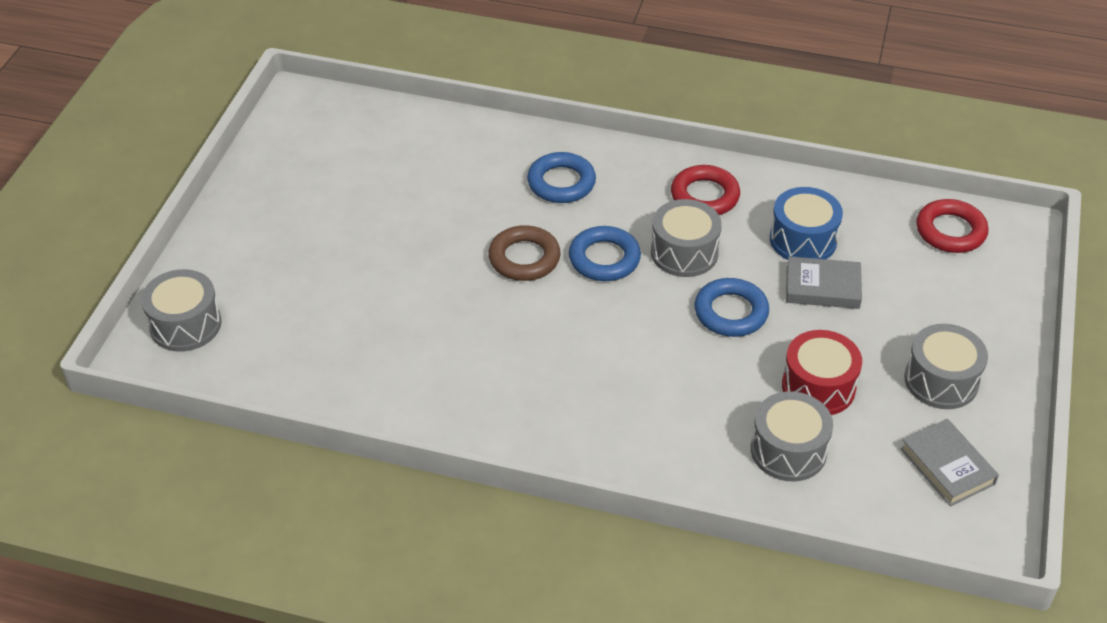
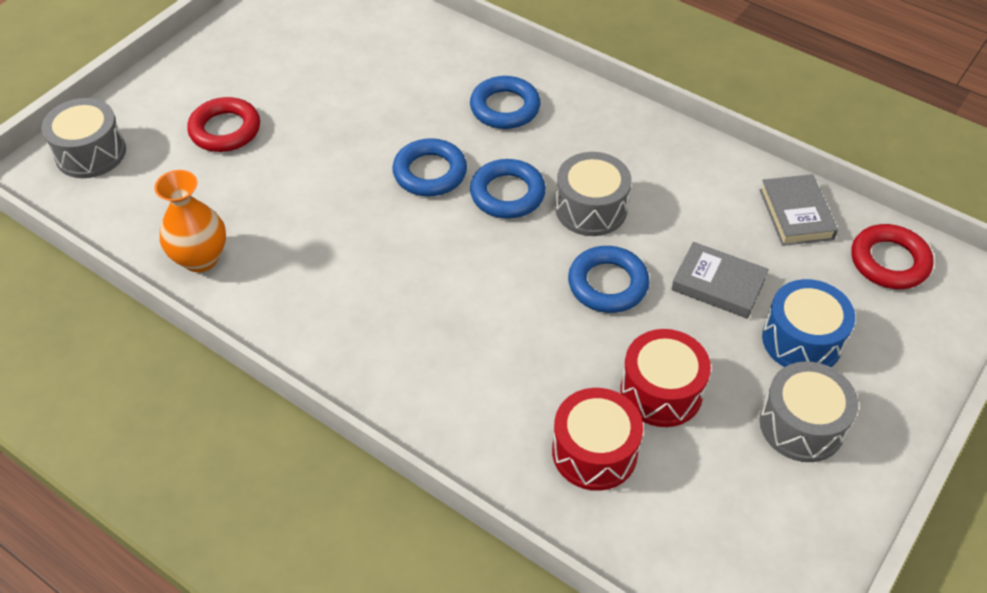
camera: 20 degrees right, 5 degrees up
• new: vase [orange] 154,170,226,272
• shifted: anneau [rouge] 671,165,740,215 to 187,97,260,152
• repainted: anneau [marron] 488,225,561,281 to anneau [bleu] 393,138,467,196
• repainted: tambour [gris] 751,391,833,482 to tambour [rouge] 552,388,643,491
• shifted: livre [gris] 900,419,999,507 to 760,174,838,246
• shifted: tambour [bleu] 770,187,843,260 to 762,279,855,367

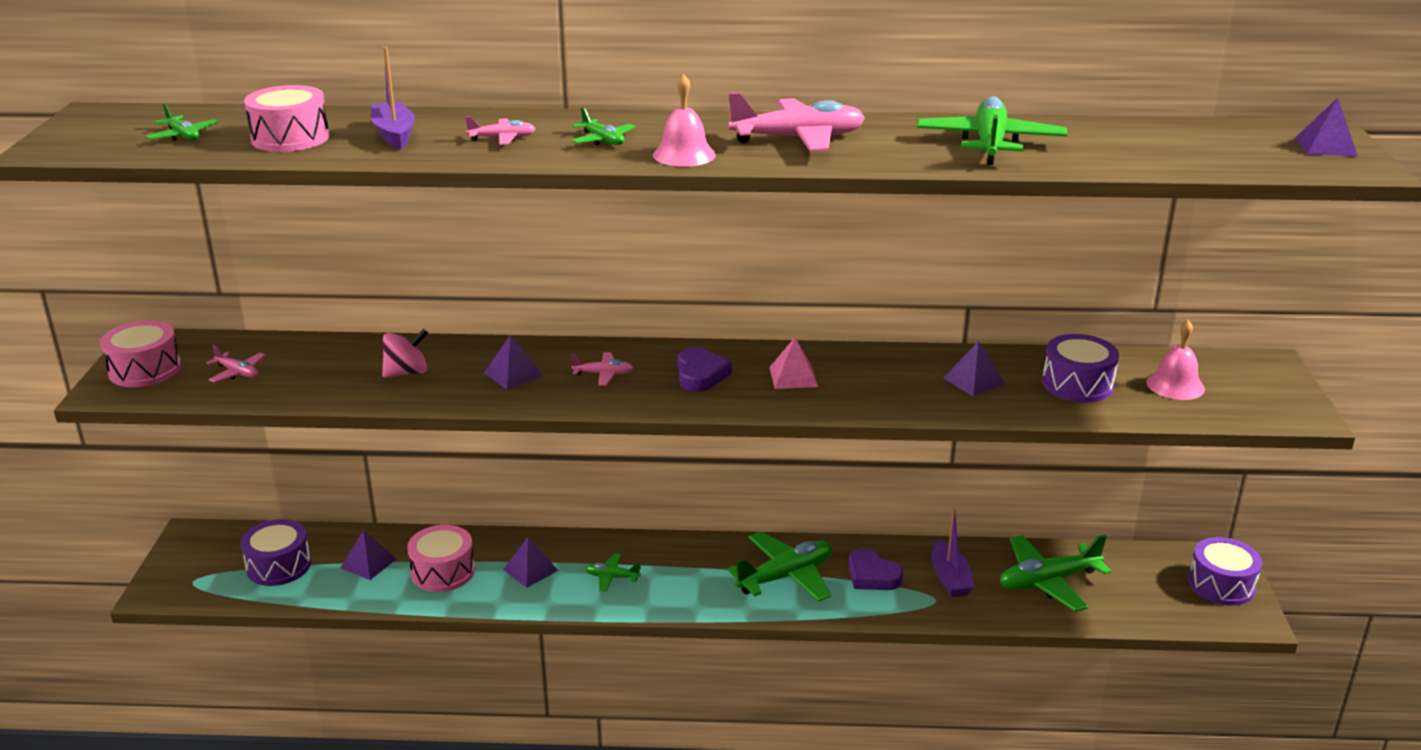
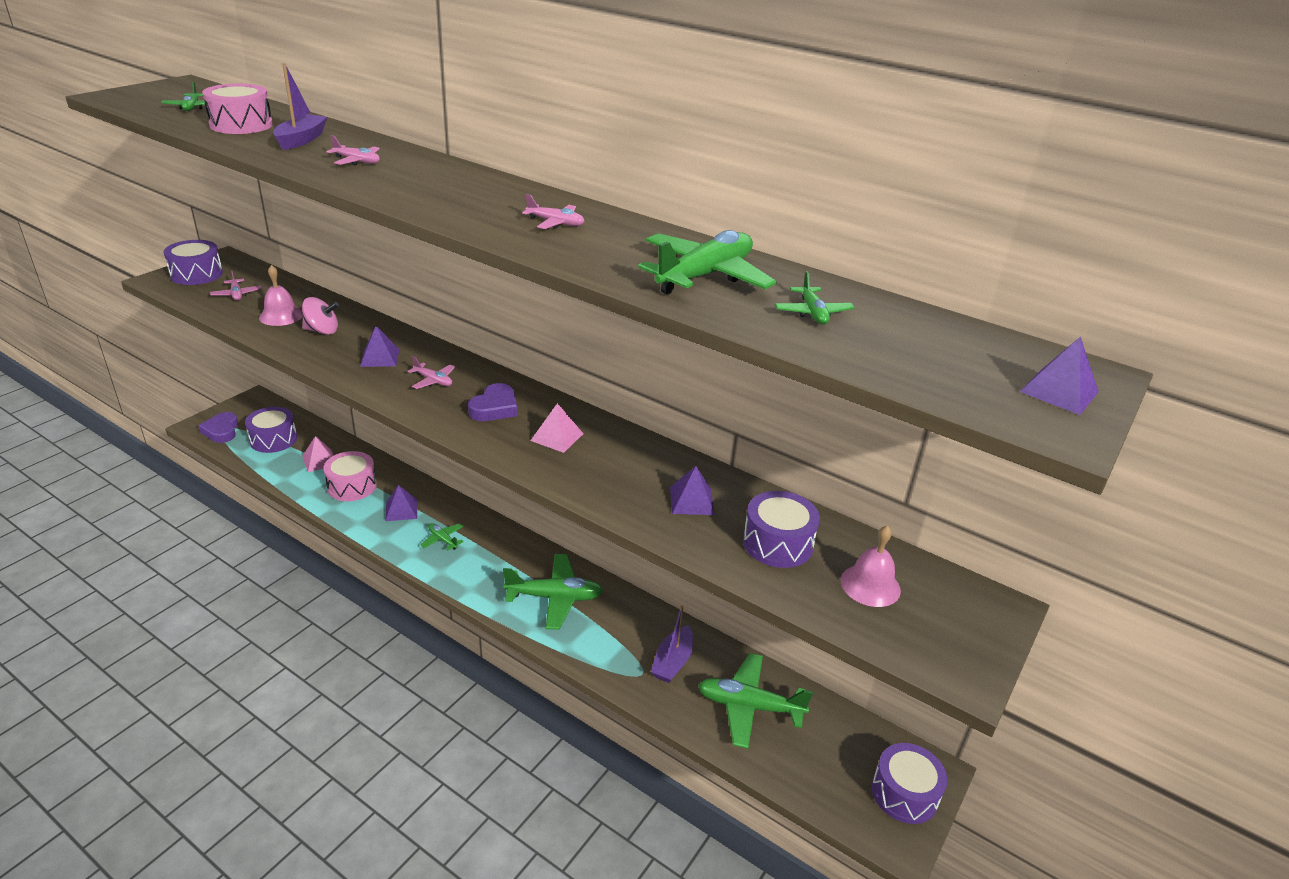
camera: 30 degrees right, 5 degrees up
• repainted: tambour [rose] 100,320,181,387 to tambour [violet] 163,240,223,285
• shifted: cœur [violet] 848,548,903,590 to 198,412,238,443
• shifted: cloche [rose] 653,74,716,167 to 259,265,303,326
• repainted: pyramide [violet] 340,530,396,580 to pyramide [rose] 302,436,334,472
• scaled: avion [rose] 728,93,865,151 = 522,194,584,229 x0.49
• shifted: avion [vert] 571,107,635,145 to 775,271,855,324

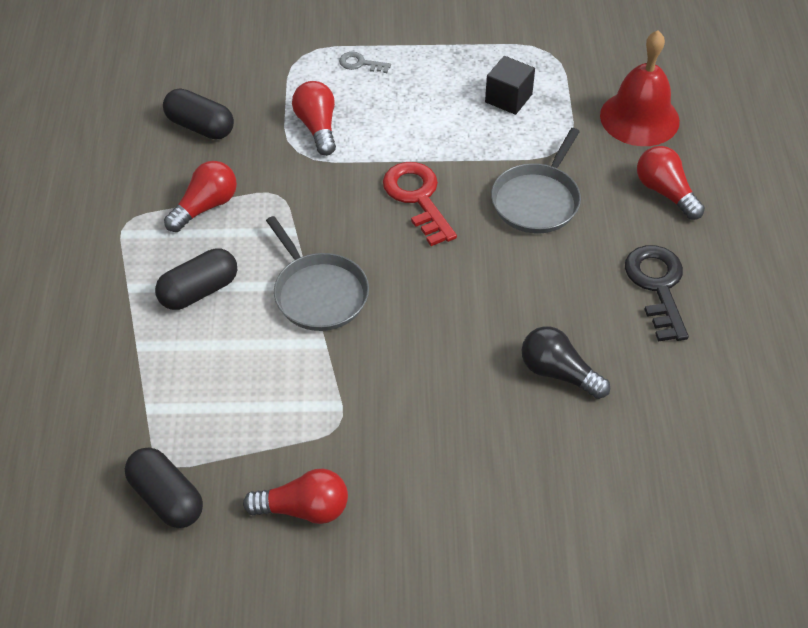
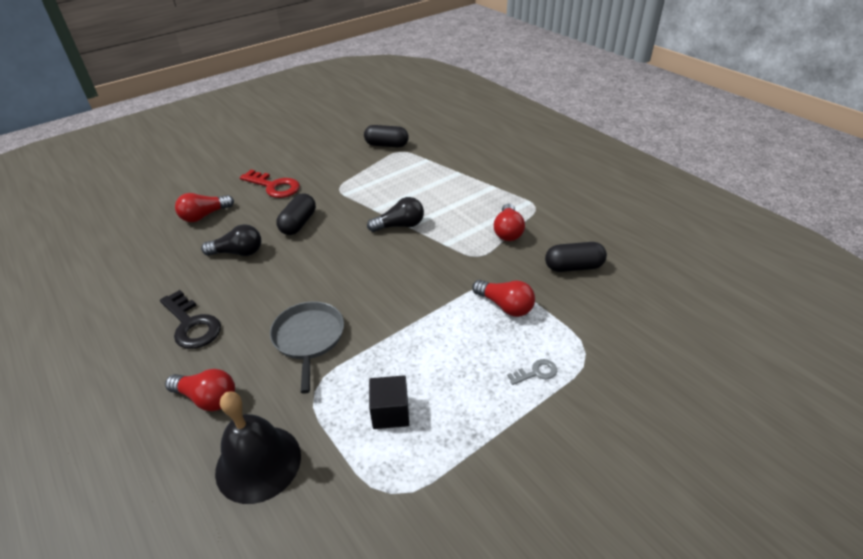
camera: 145 degrees right, 10 degrees down
• shifted: ampoule [rouge] 243,469,348,524 to 175,193,234,222
• repainted: cloche [rouge] 600,30,680,146 to cloche [noir] 215,391,301,504
• shifted: clé [rouge] 383,162,457,246 to 240,170,300,198
• shifted: gélule [noir] 155,249,237,310 to 276,193,316,235
• swapped: poêle [gris] 266,216,369,331 to ampoule [noir] 367,197,424,232

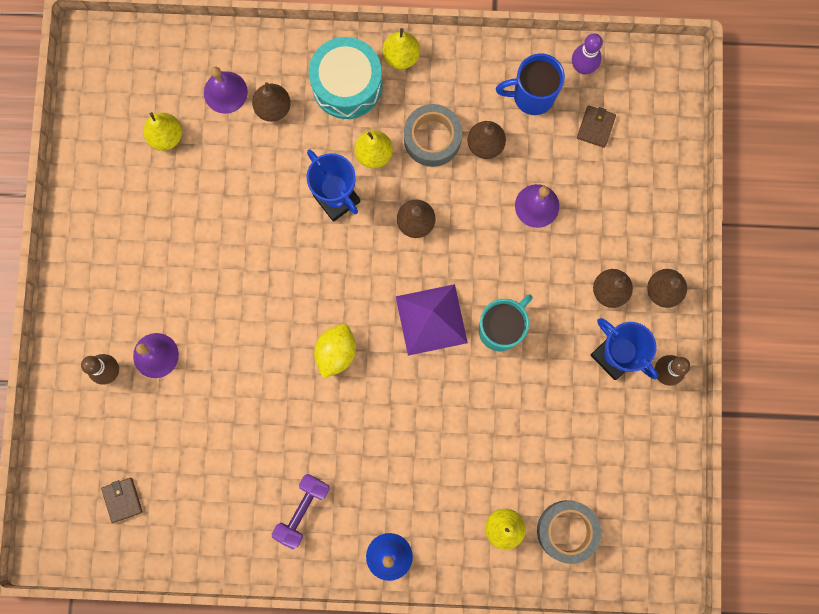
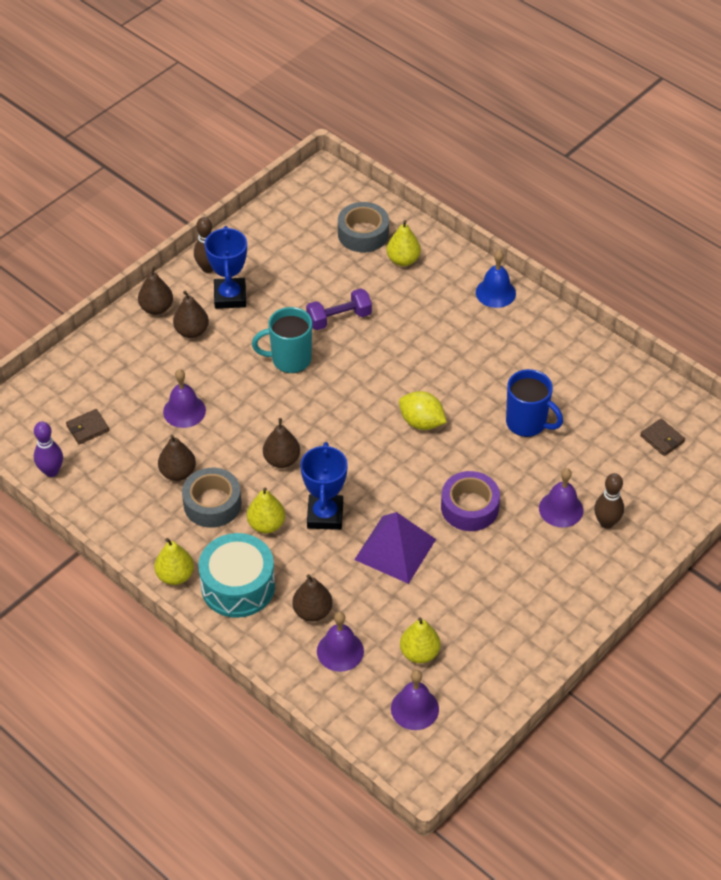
camera: 140 degrees left, 30 degrees down
• shifted: haltère [violet] 272,474,330,549 to 306,288,372,330
• shifted: pyramide [violet] 395,284,468,356 to 354,512,436,584
• new: cloche [violet] 391,670,439,730
• rotated: citron [jaune] 314,324,356,379 = 399,391,447,430 60 degrees clockwise
• new: ruban adhésif [violet] 441,471,500,531
• shifted: tasse [bleu] 496,53,565,115 to 506,369,563,437
• rotated: portefeuille [marron] 101,478,143,523 = 640,418,685,456 60 degrees counterclockwise

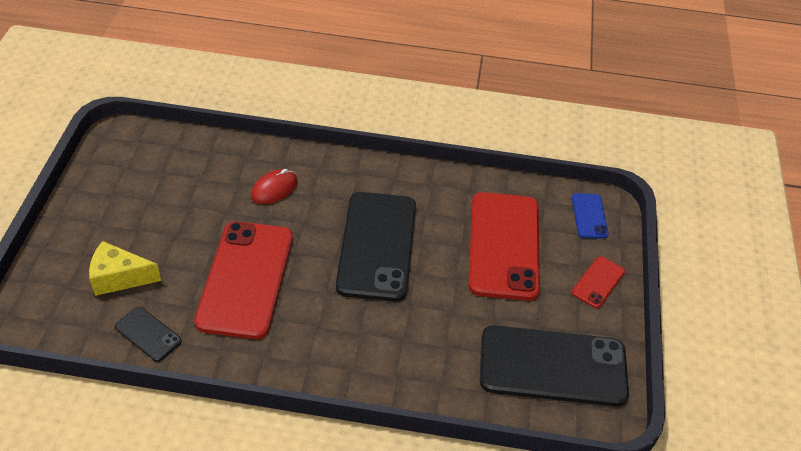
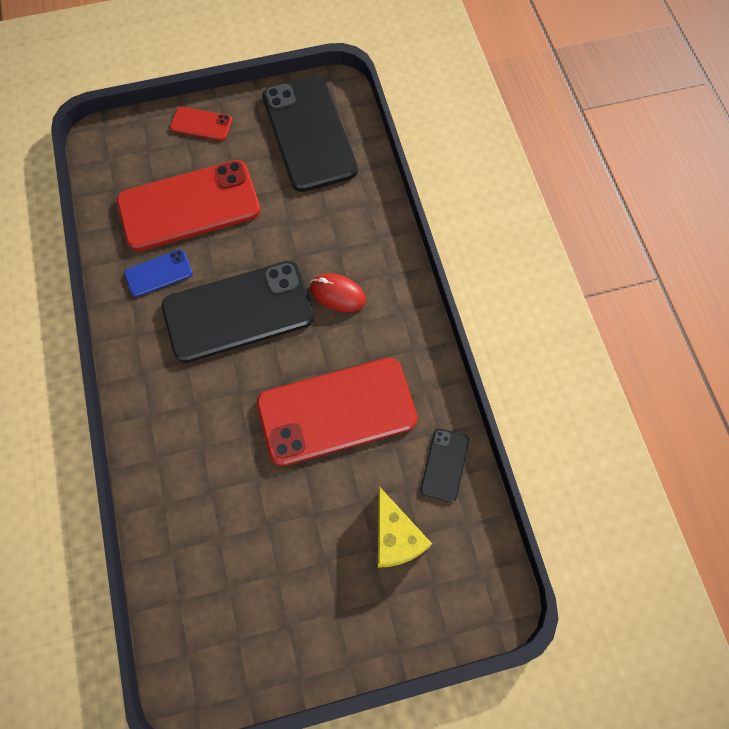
camera: 110 degrees left, 20 degrees up
• shifted: téléphone [bleu] 572,193,609,239 to 124,249,193,297
• shifted: souris [rouge] 251,169,298,204 to 310,273,366,312

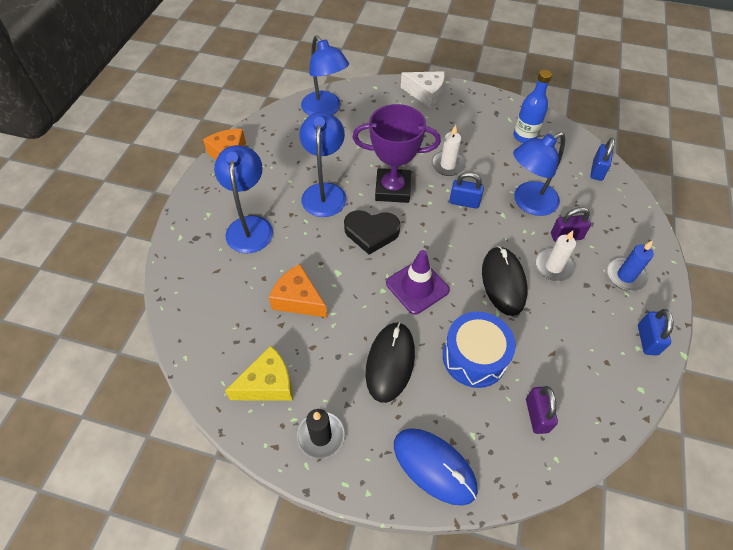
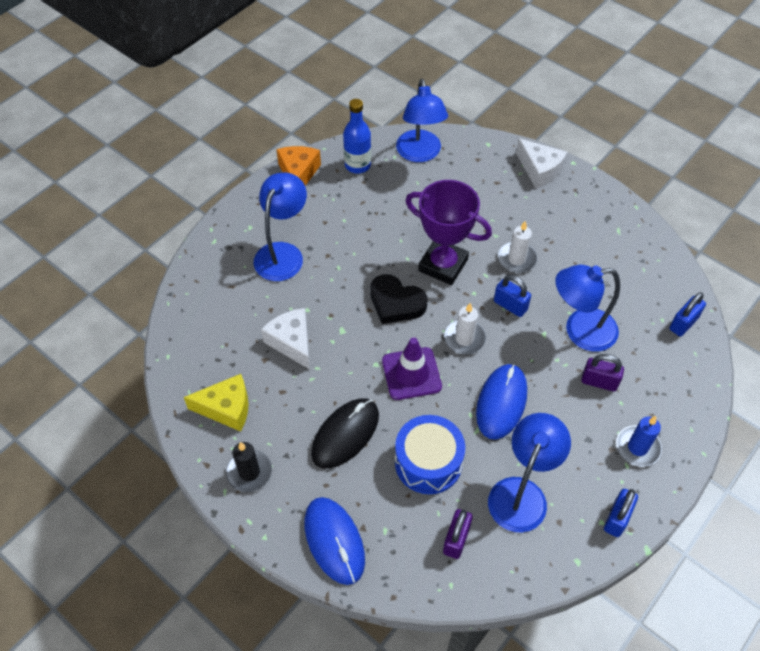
camera: 25 degrees right, 0 degrees up
• repainted: fromage [orange] 269,264,327,318 to fromage [blanc] 261,308,310,370
• shifted: bouteille [bleu] 513,70,552,143 to 343,99,371,174
• shifted: bougie [blanc] 535,231,576,281 to 444,303,486,354
• repainted: souris [noir] 482,246,528,316 to souris [bleu] 476,364,527,440
• shifted: lampe [bleu] 299,112,347,217 to 488,413,571,533

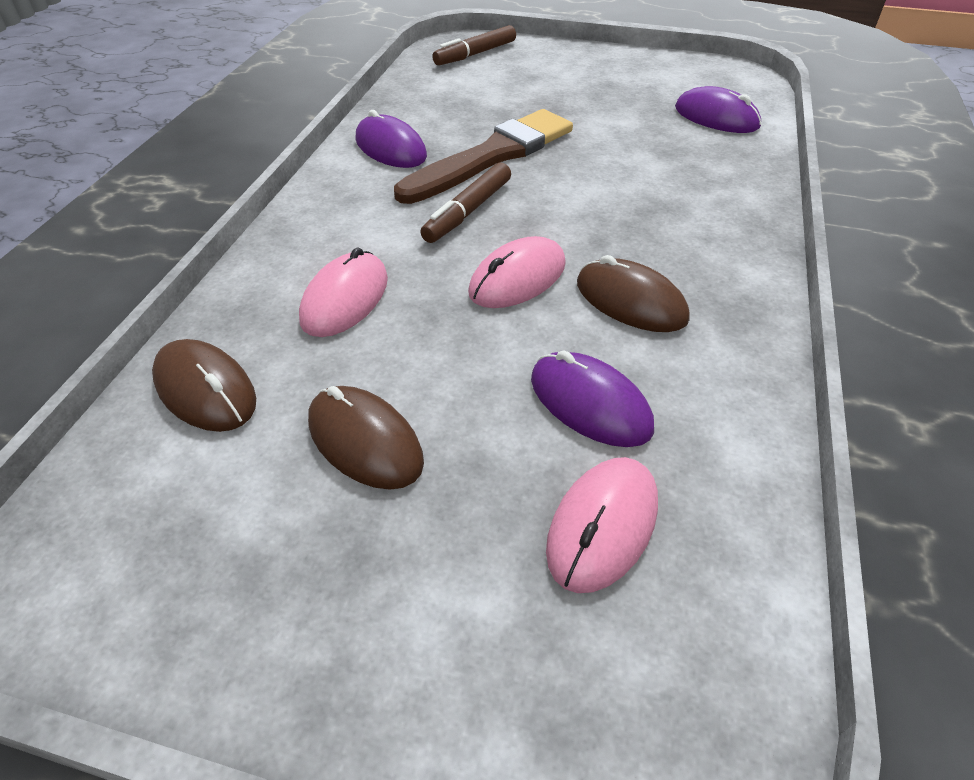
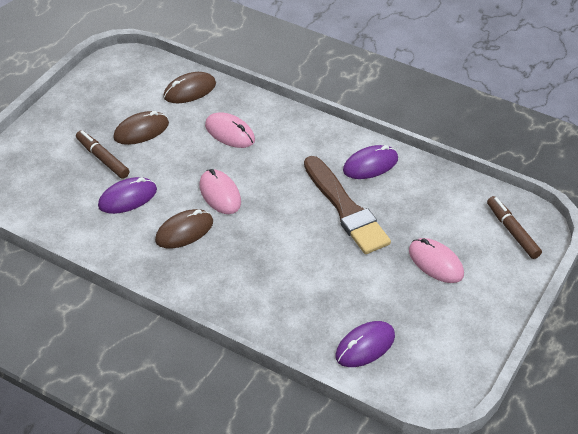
camera: 105 degrees right, 0 degrees up
• shifted: feutre [marron] 420,162,511,243 to 76,130,130,179
• shifted: souris [rose] 546,457,658,593 to 409,238,464,283

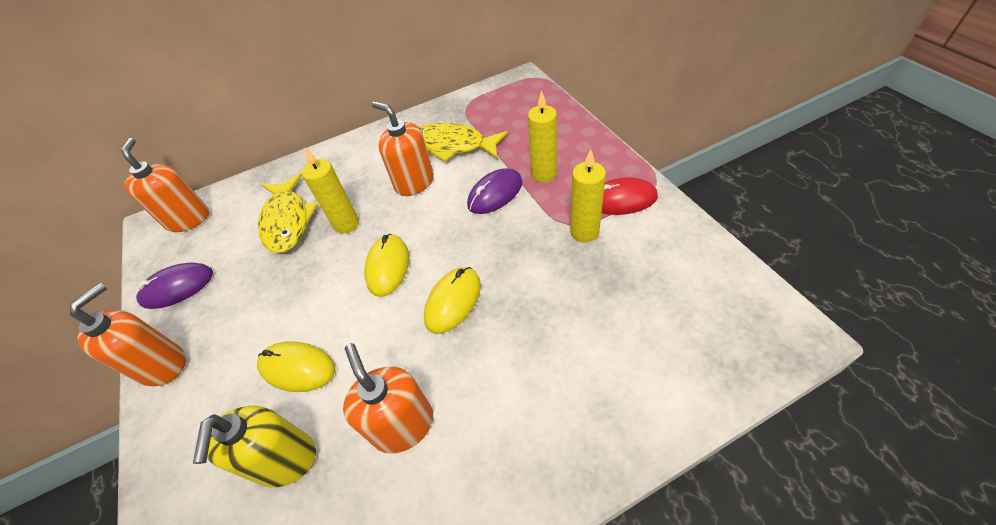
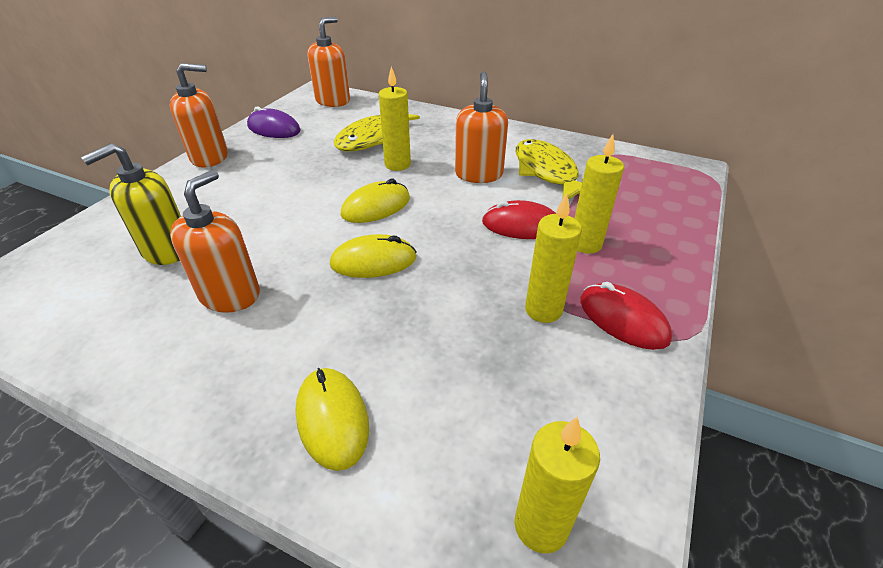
camera: 45 degrees right, 10 degrees down
• shifted: souris [jaune] 257,341,335,392 to 295,368,369,471
• repainted: souris [violet] 467,168,523,214 to souris [rouge] 482,200,556,239
• new: bougie [jaune] 515,417,600,554

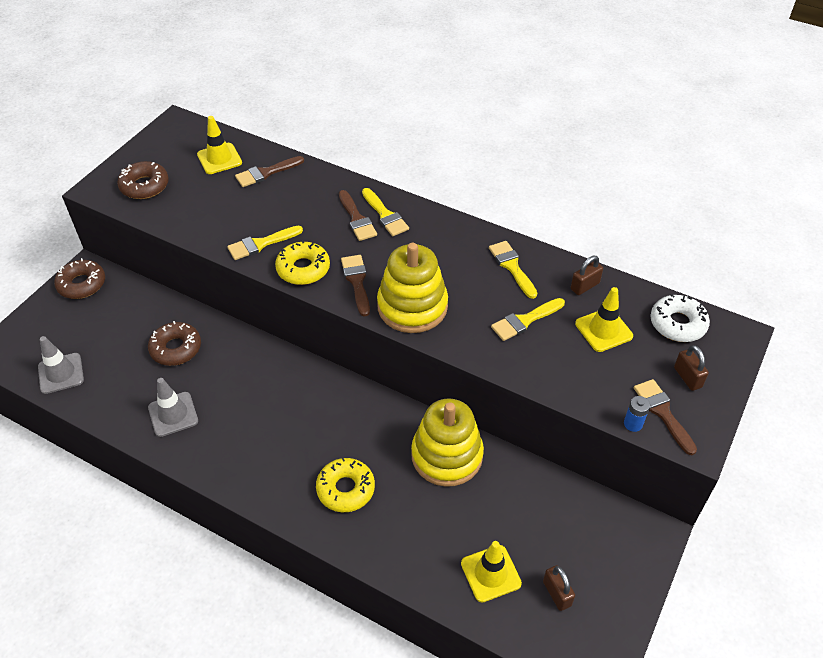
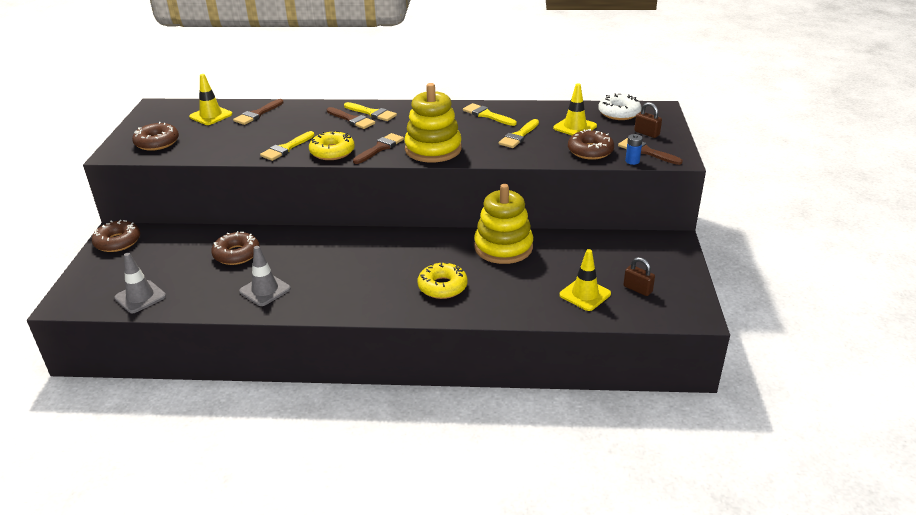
camera: 25 degrees left, 15 degrees down
• rotated: pinceau [marron] 341,255,370,317 = 353,133,404,164 75 degrees clockwise
• new: beignet [marron] 568,129,614,160
• gone: cadenas [marron] 570,256,603,295

